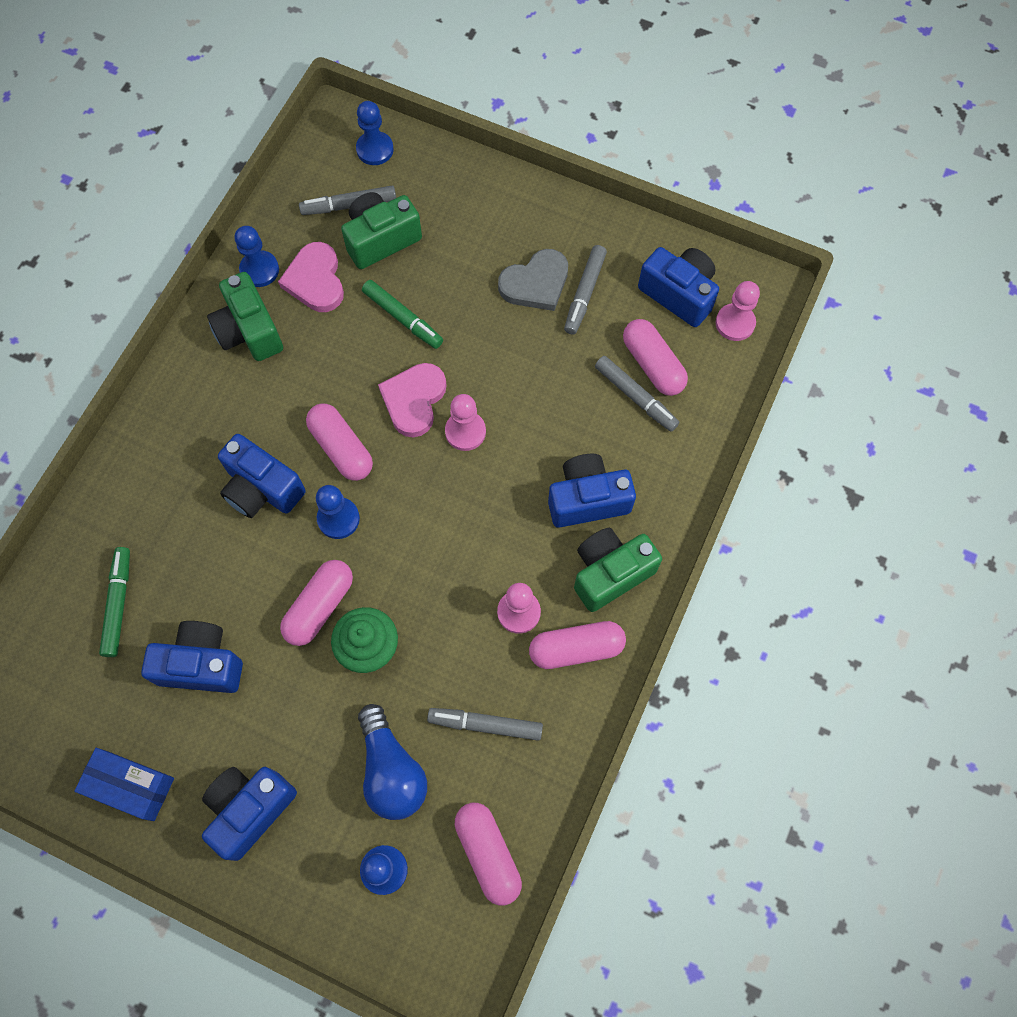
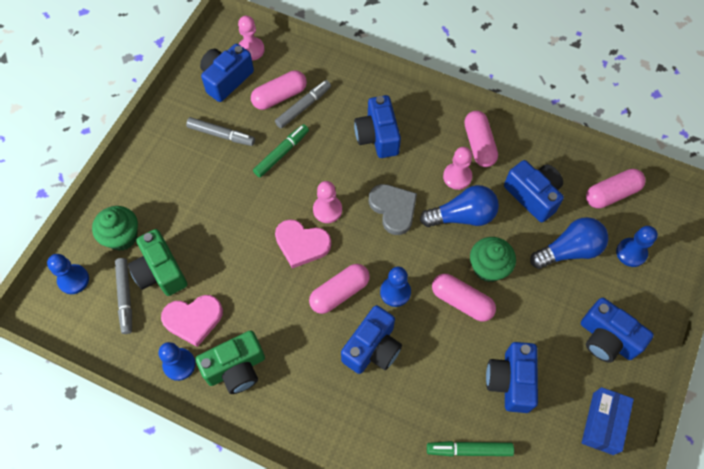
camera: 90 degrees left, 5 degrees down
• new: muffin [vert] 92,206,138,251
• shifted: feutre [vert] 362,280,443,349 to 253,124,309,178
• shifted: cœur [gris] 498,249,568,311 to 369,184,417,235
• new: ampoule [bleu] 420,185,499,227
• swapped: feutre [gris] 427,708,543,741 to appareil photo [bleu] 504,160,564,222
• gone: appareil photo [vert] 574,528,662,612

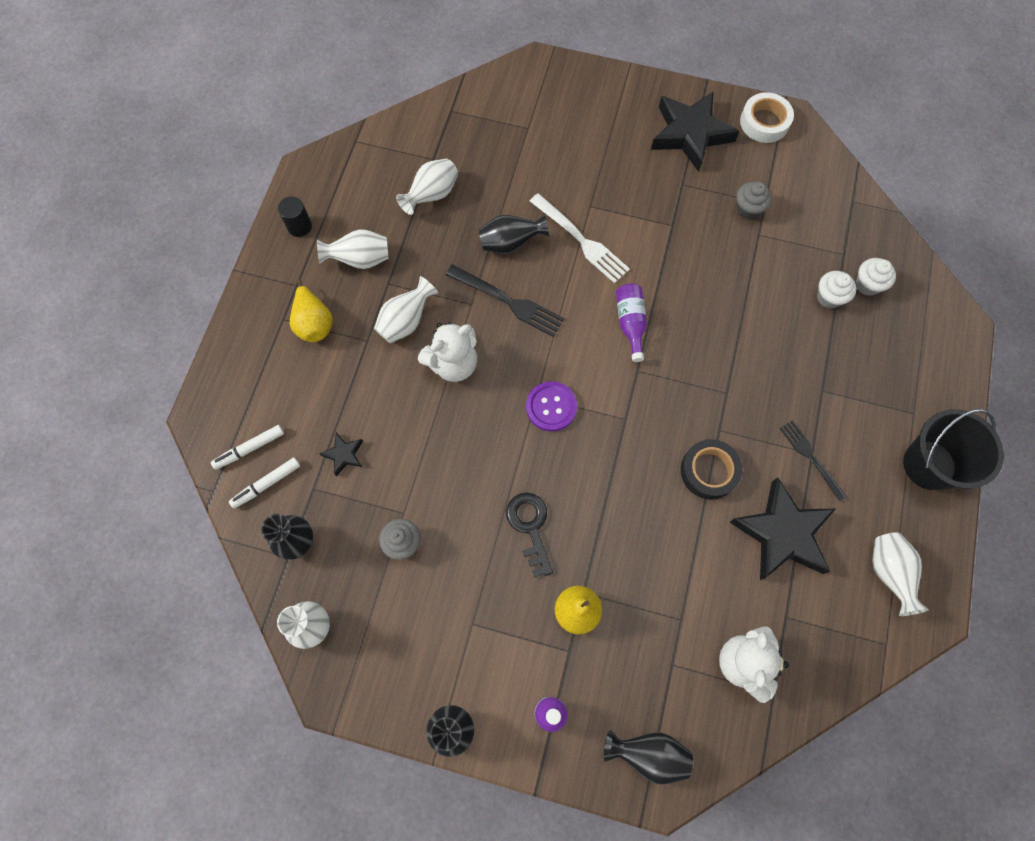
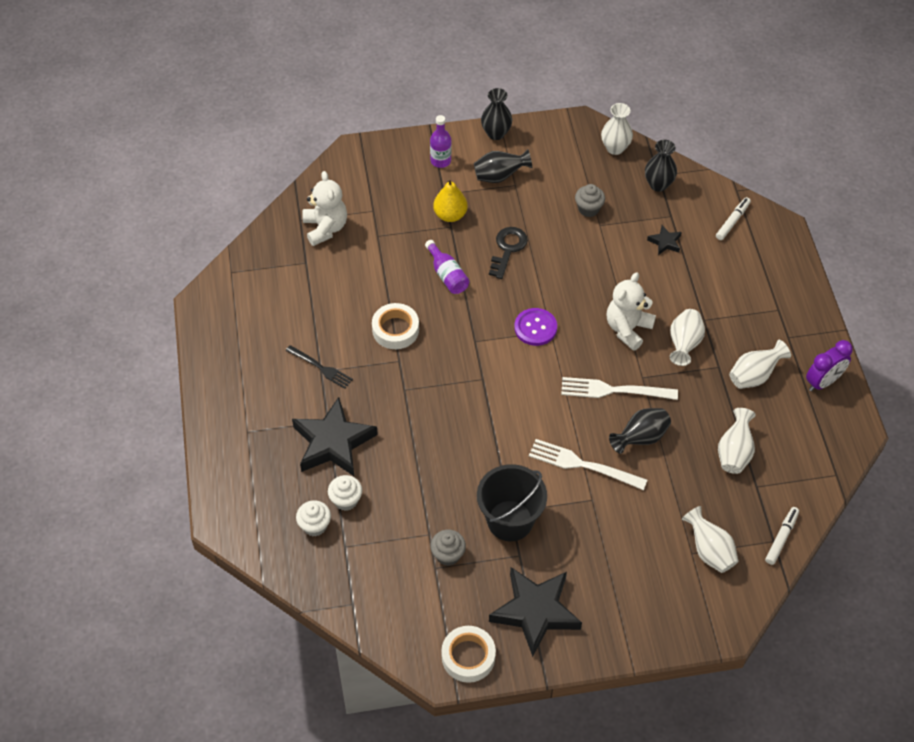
camera: 155 degrees right, 15 degrees down
• shifted: étoile [noir] 730,477,836,580 to 292,397,378,476
• repainted: ruban adhésif [noir] 681,439,742,500 to ruban adhésif [blanc] 372,303,419,349
• shifted: bouteille [violet] 616,284,647,362 to 425,240,469,294
• shifted: vase [noir] 604,730,693,785 to 474,149,532,183
• shifted: seau [noir] 903,409,1004,490 to 477,464,547,541
• rotated: clé [noir] 506,493,553,577 = 489,227,528,279 120 degrees counterclockwise
• repainted: fourchette [noir] 445,264,565,337 to fourchette [blanc] 561,377,678,400
• shifted: vase [blanc] 872,532,929,616 to 682,506,739,573
• shifted: feutre [blanc] 229,457,300,509 to 765,507,799,565
• swapped: cylindre [noir] 278,197,312,237 to réveil [violet] 806,340,853,391
• gone: poire [jaune] 290,279,333,342

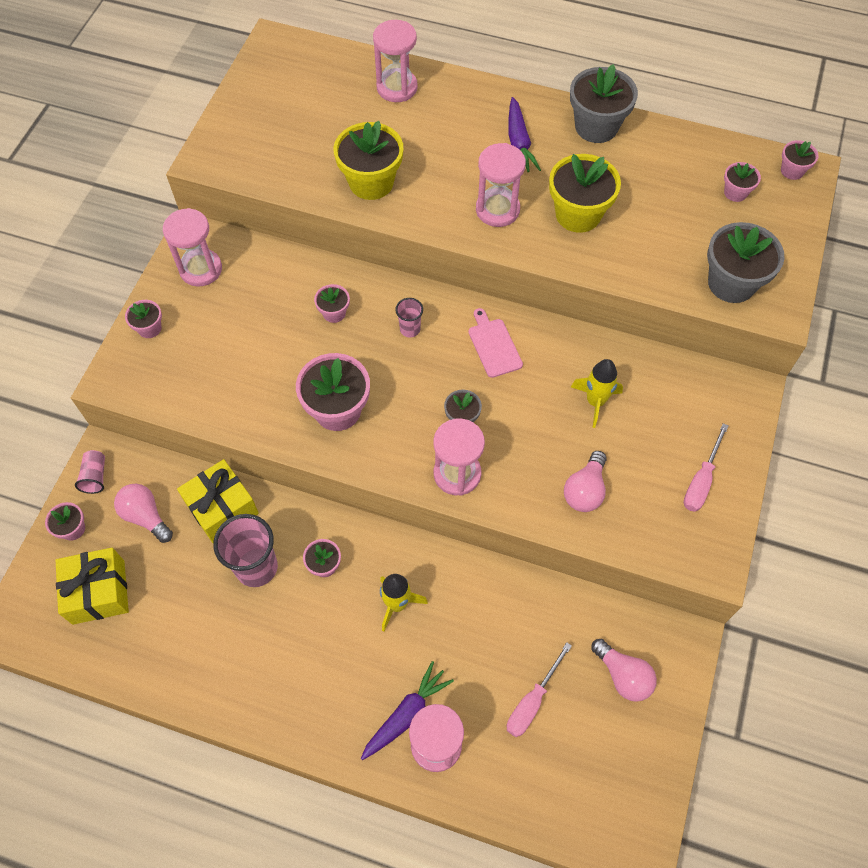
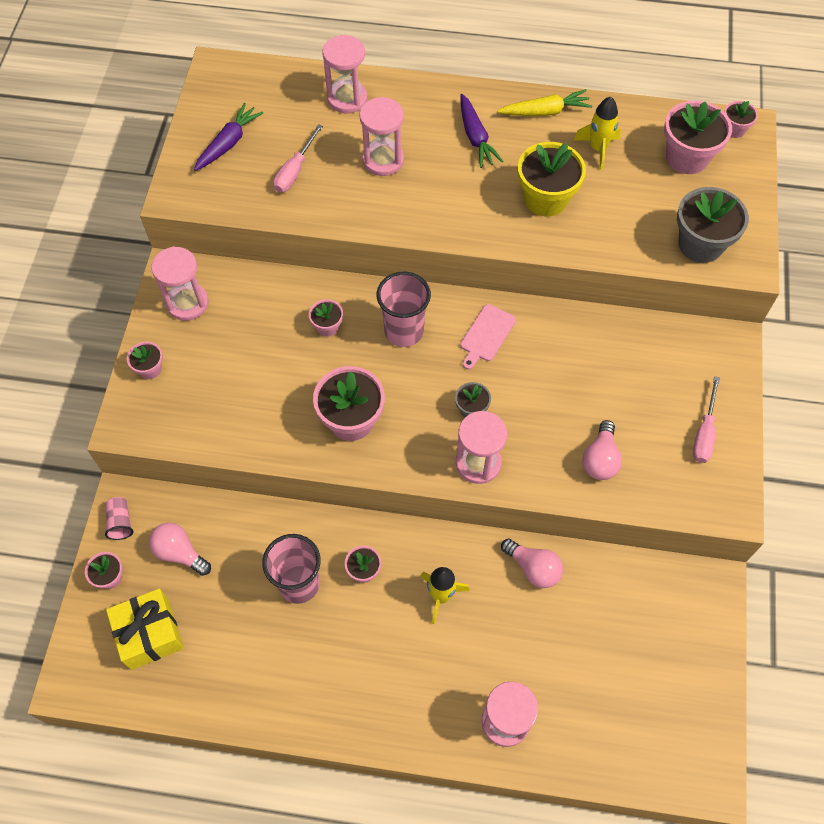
camera: 10 degrees left, 0 degrees up
• shifted: carotte [violet] 361,661,454,760 to 194,103,263,171
• shifted: tournevis [rose] 507,642,572,737 to 273,124,323,193
• shifted: sablier [rose] 476,143,526,227 to 359,97,404,176
• scaled: gobelet [rose] 395,298,423,337 = 377,272,431,347 x1.95
• rotated: planche à découper [rose] 469,308,523,378 = 460,304,516,370 120 degrees counterclockwise
• swapped: pot de fleurs [gris] 570,64,638,143 to carotte [jaune] 497,89,592,116
• shifted: ampoule [rose] 591,639,657,702 to 501,539,563,588
• shifted: fusée [jaune] 571,359,623,428 to 574,97,621,170
• scaled: pot de fleurs [rose] 724,162,761,202 = 664,100,732,174 x1.94
• gone: cadeau [jaune] 177,459,259,543
• gone: pot de fleurs [jaune] 334,121,403,200

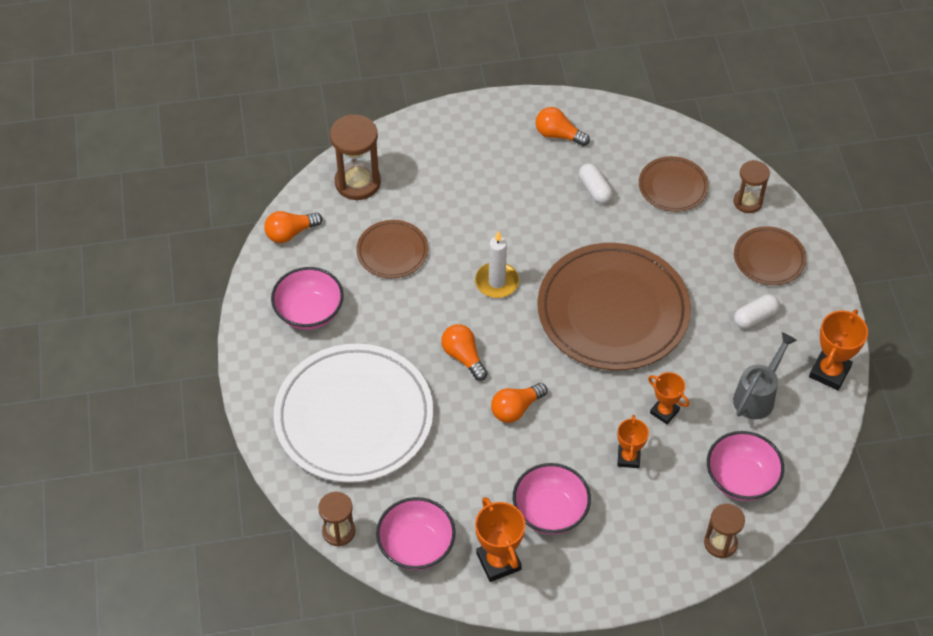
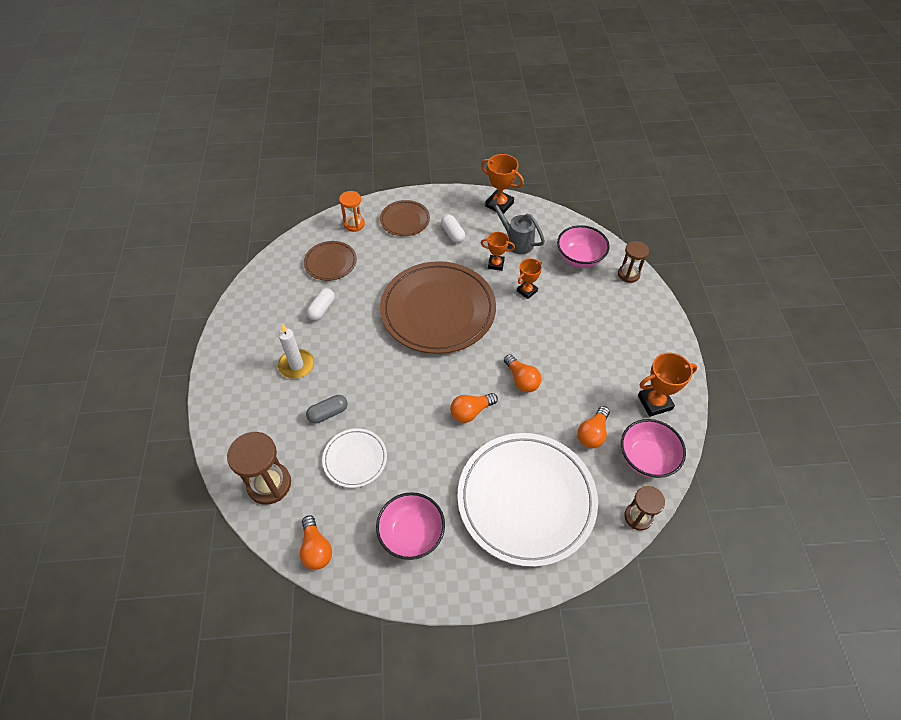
camera: 85 degrees left, 0 degrees up
• shifted: bougie [blanc] 475,231,519,298 to 278,324,314,379
• new: gélule [gris] 306,395,348,423
• rotated: gélule [blanc] 579,163,613,204 = 307,288,335,321 45 degrees counterclockwise
• repainted: assiette [marron] 356,220,428,278 to assiette [blanc] 322,428,387,488
• repainted: sablier [marron] 734,160,770,213 to sablier [orange] 339,191,365,232
• shifted: trophée [orange] 617,415,649,468 to 481,232,515,271
• shifted: ampoule [orange] 536,107,590,146 to 577,406,610,448
• gone: bol [rose] 513,463,591,535

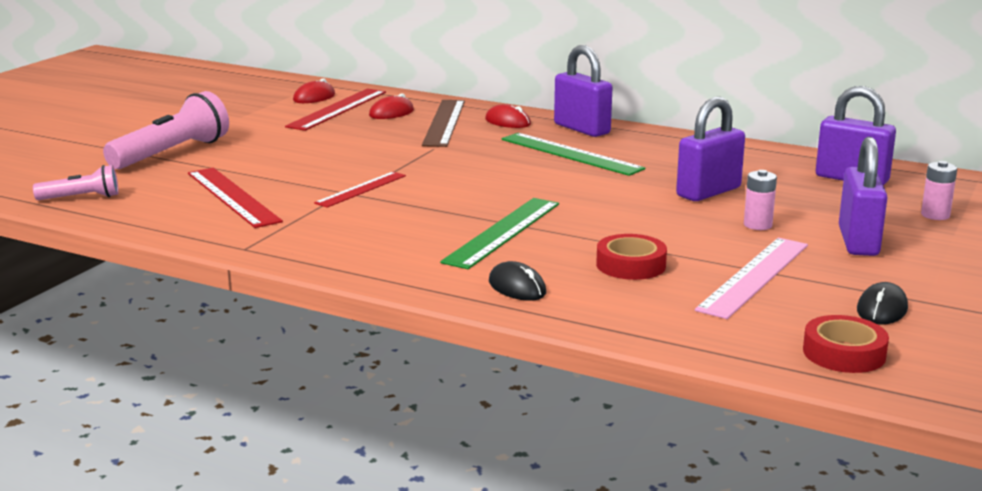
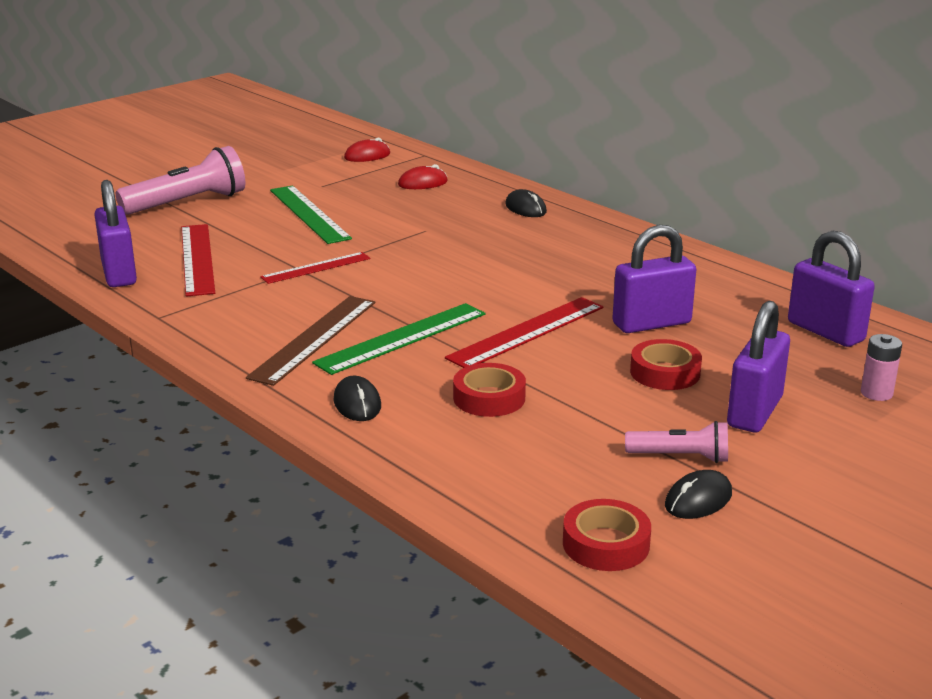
camera: 20 degrees right, 5 degrees up
• shifted: cadenas [violet] 554,45,613,137 to 94,180,137,287
• shifted: règle [marron] 422,100,465,147 to 246,296,375,386
• shifted: règle [vert] 501,133,645,176 to 270,185,352,244
• shifted: règle [rouge] 285,89,386,131 to 445,297,603,368
• repainted: souris [rouge] 485,104,531,128 to souris [noir] 505,189,547,217
• shifted: lampe de poche [rose] 33,165,118,200 to 625,421,728,463
• swapped: pile [rose] 744,170,777,230 to ruban adhésif [rouge] 630,339,702,390
• gone: règle [rose] 695,238,808,319

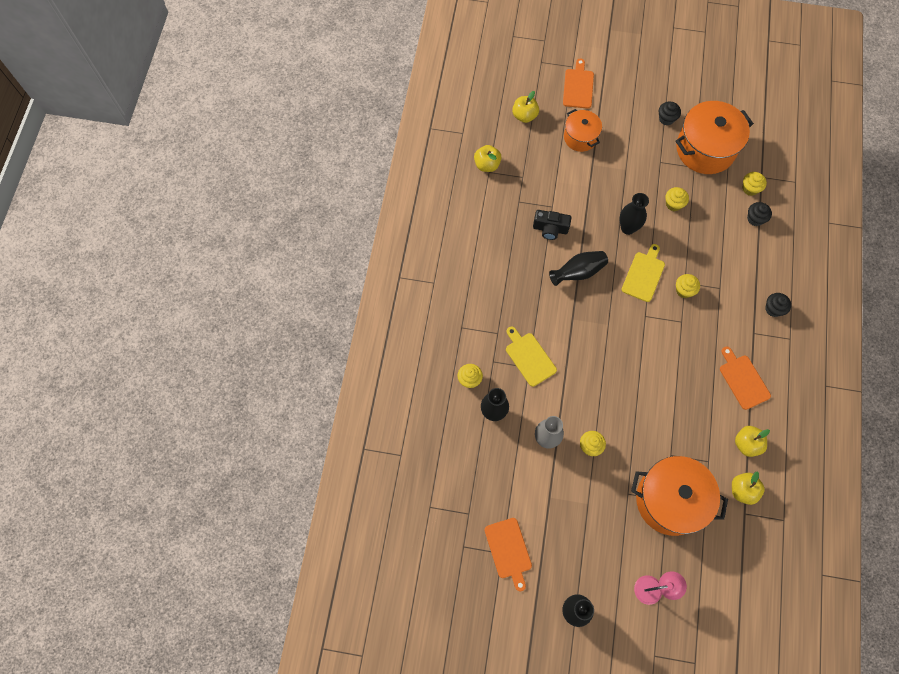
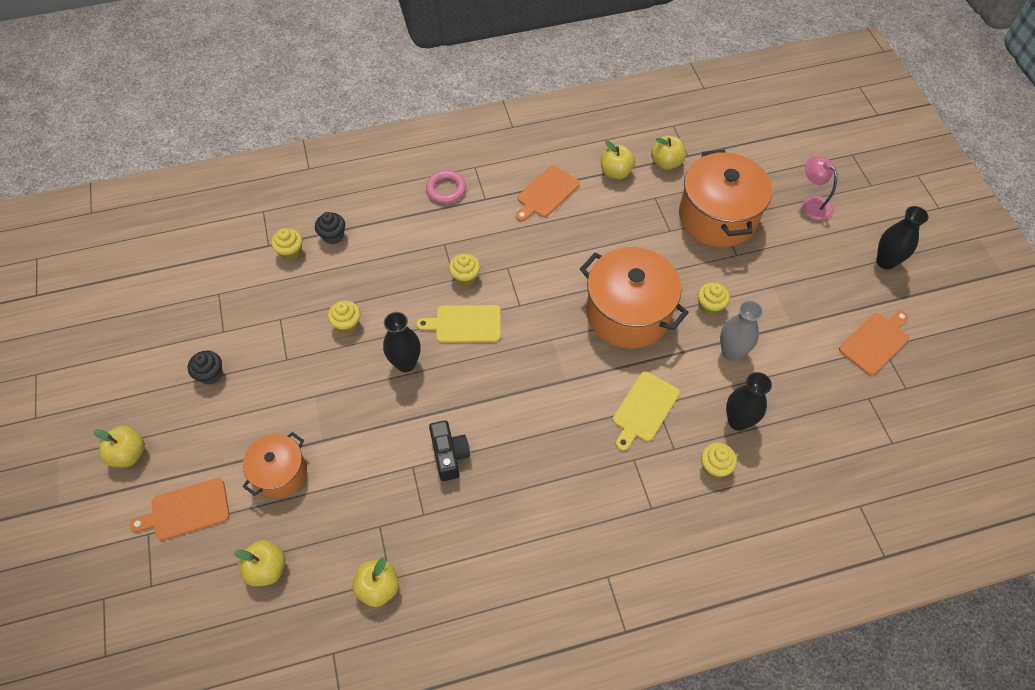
camera: 115 degrees left, 10 degrees down
• new: pomme [jaune] 94,426,145,467
• swapped: muffin [noir] 765,293,791,317 to anneau [rose] 426,170,466,204
• shifted: marmite [orange] 675,101,754,174 to 580,247,689,349
• gone: vase [noir] 549,251,608,286

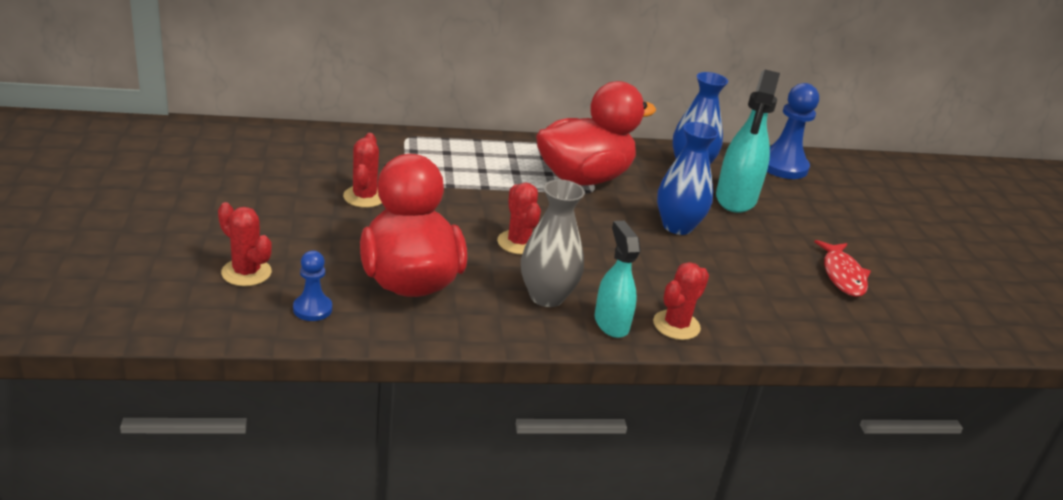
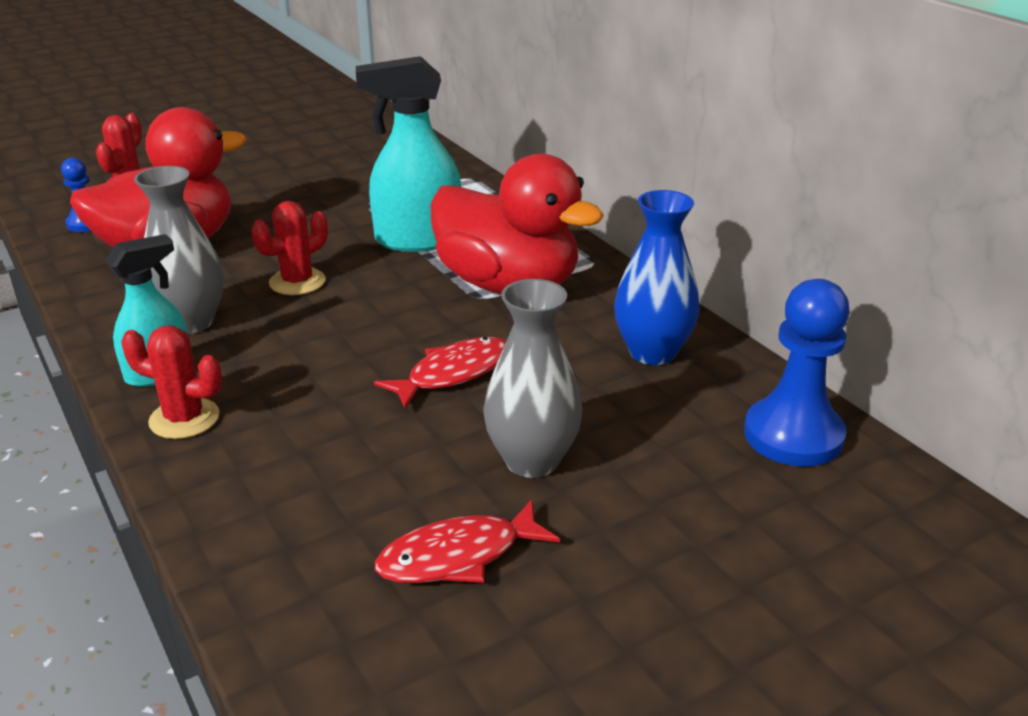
camera: 70 degrees right, 0 degrees up
• shifted: vaporisateur [turquoise] 716,70,780,213 to 356,56,462,252
• swapped: vase [bleu] 657,122,719,235 to poisson [rouge] 374,337,506,409
• new: vase [gris] 483,279,582,478
• gone: cactus [rouge] 343,133,382,208

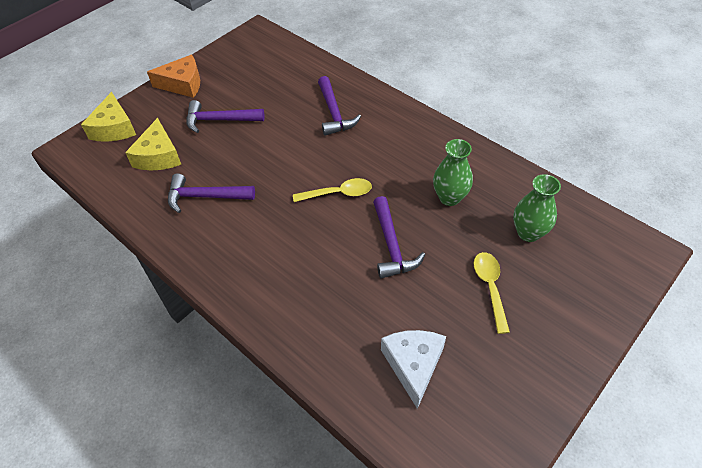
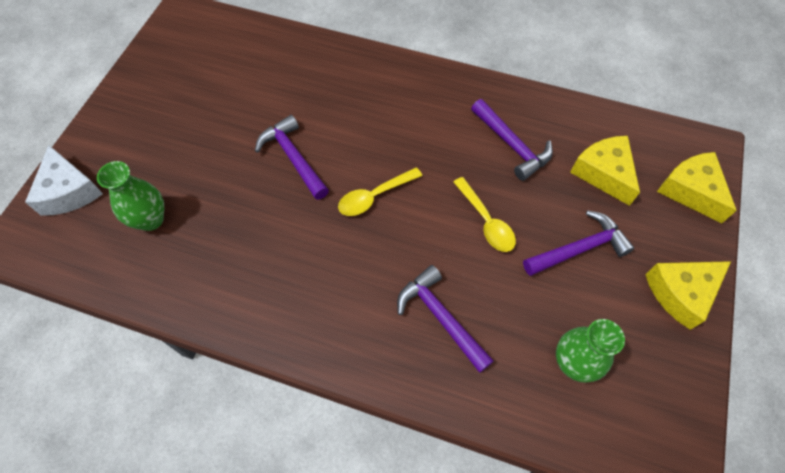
camera: 155 degrees right, 10 degrees up
• shifted: fromage [blanc] 381,330,446,409 to 25,145,103,216
• shifted: cuillère [jaune] 473,252,510,334 to 453,177,516,252
• rotated: marteau [violet] 168,173,255,213 = 471,99,553,181 75 degrees clockwise
• shifted: vase [vert] 433,139,473,206 to 556,319,625,383
• repainted: fromage [orange] 147,55,200,98 to fromage [jaune] 645,261,731,330

